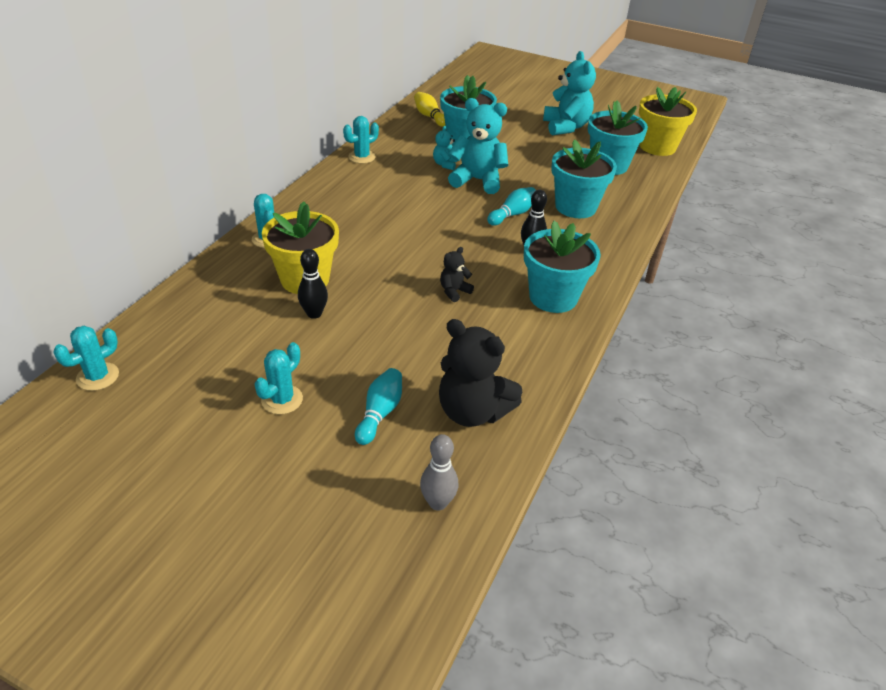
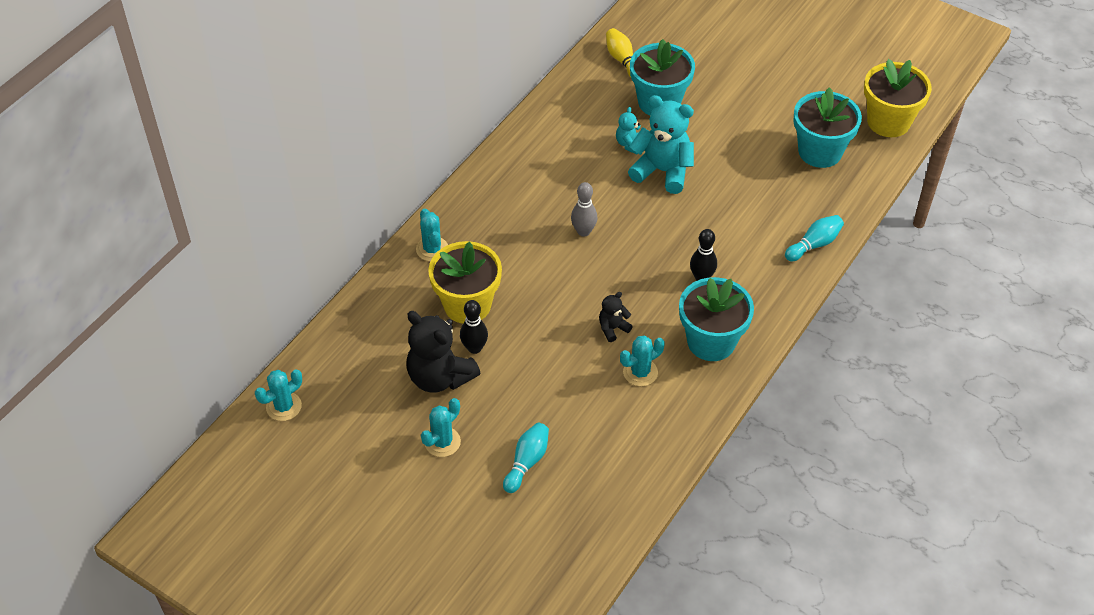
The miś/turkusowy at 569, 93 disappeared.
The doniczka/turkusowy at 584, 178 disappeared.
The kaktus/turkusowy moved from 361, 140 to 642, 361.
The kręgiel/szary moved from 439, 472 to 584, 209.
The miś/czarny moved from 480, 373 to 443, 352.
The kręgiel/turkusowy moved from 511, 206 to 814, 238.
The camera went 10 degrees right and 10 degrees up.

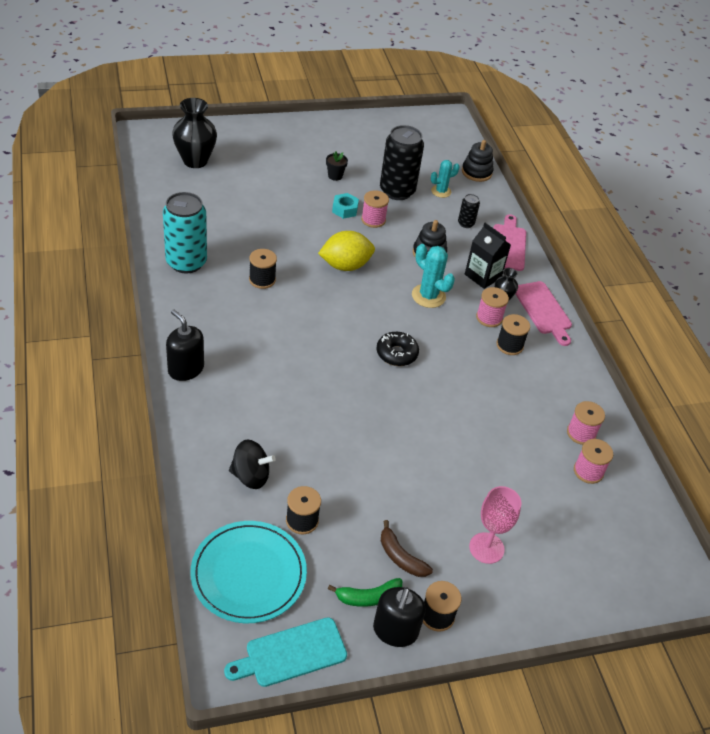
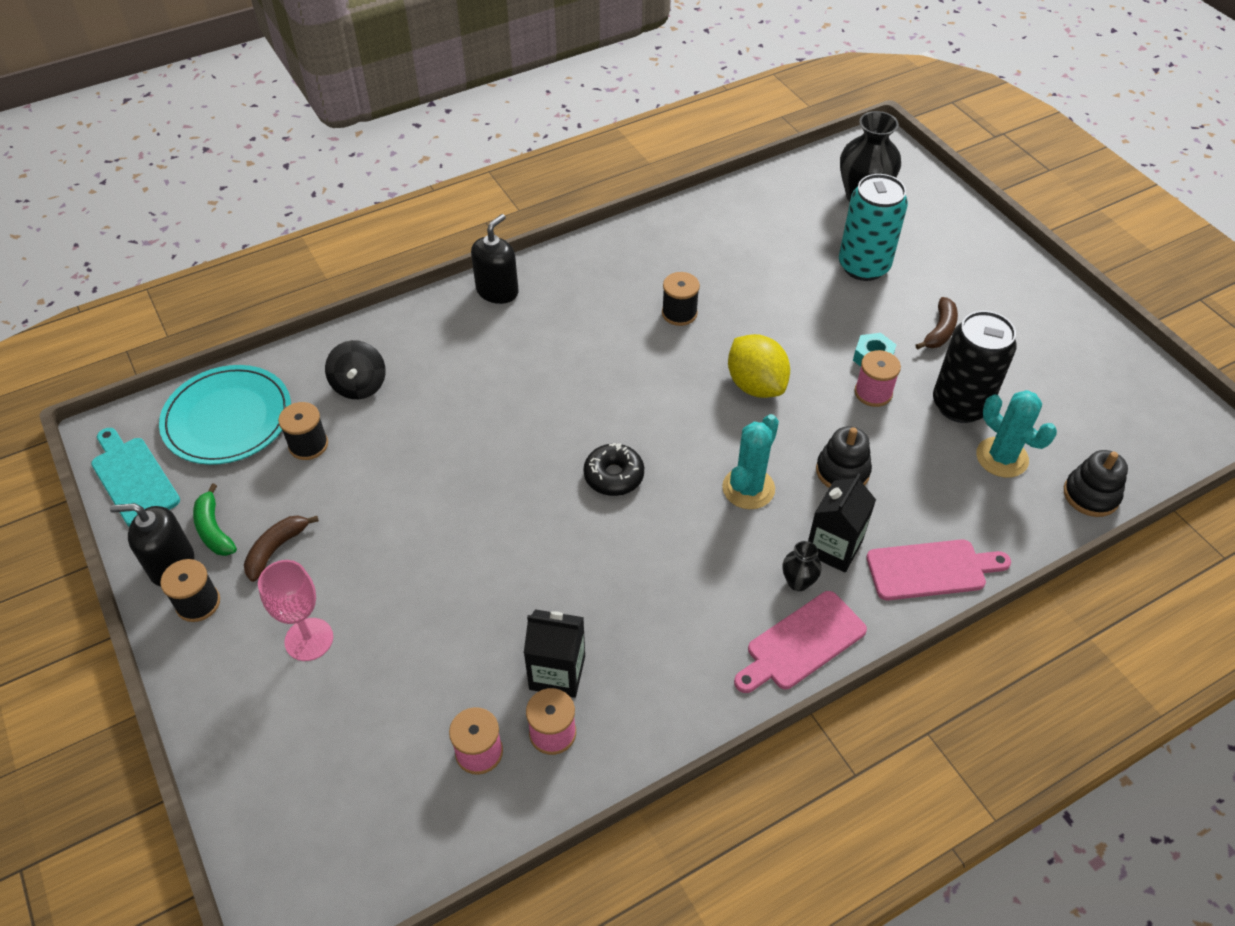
The puszka/czarny at 469, 211 disappeared.
The szpulka/różowy at 492, 307 disappeared.
The szpulka/czarny at 513, 334 disappeared.
The karton mleka/czarny at 554, 653 appeared.
The puszka/turkusowy moved from 185, 233 to 873, 227.
The doniczka/czarny at 337, 166 was replaced by the banan/brązowy at 937, 323.
The kaktus/turkusowy at 445, 179 changed to 1.52 times the size.
The camera went 80 degrees right and 5 degrees up.

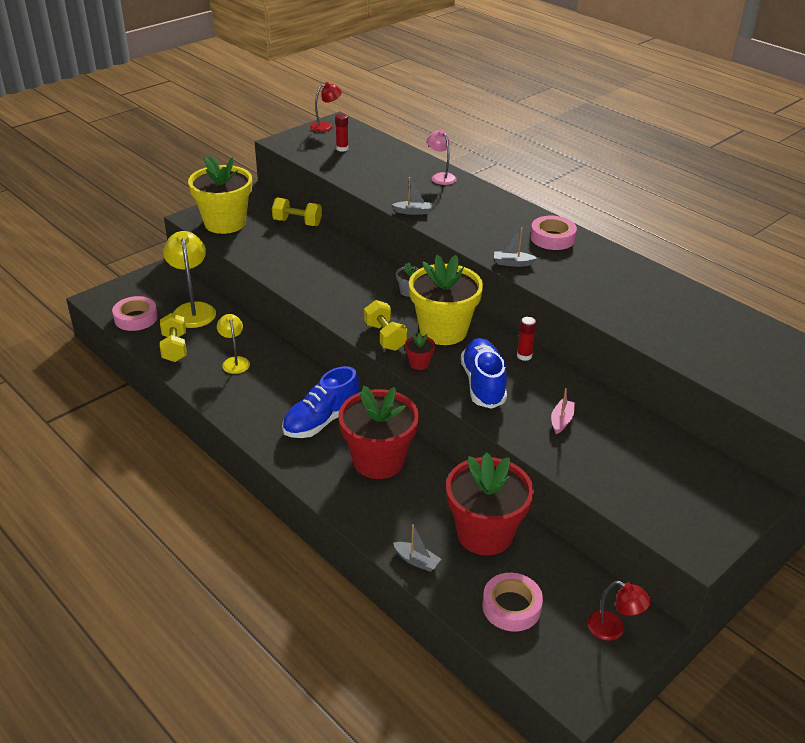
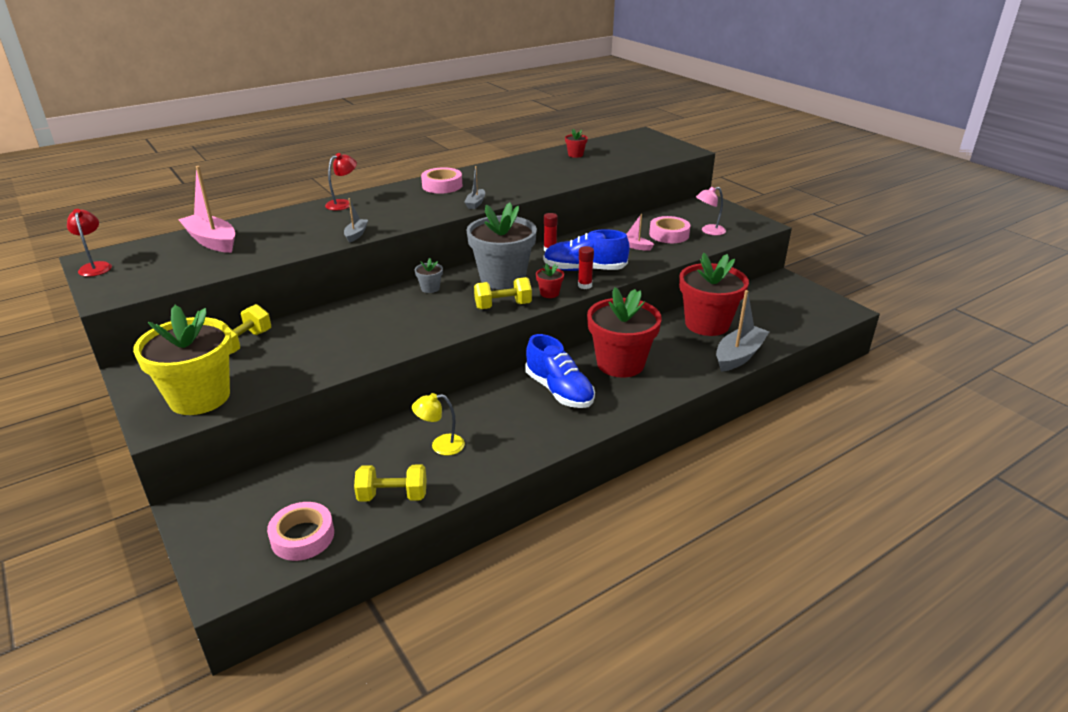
The lampka/żółty at 189, 279 disappeared.
The łódka/różowy at 206, 209 appeared.
The doniczka/czerwony at 576, 143 appeared.
The klej w sztyfcie/czerwony moved from 342, 133 to 586, 267.
The lampka/różowy moved from 442, 157 to 711, 211.
The taśma klejąca/różowy moved from 512, 602 to 669, 229.
The lampka/czerwony moved from 619, 611 to 341, 181.
The doniczka/żółty at 446, 300 became the doniczka/szary at 501, 245.
The łódka/szary at 417, 548 changed to 1.94 times the size.
The camera went 80 degrees left and 5 degrees down.

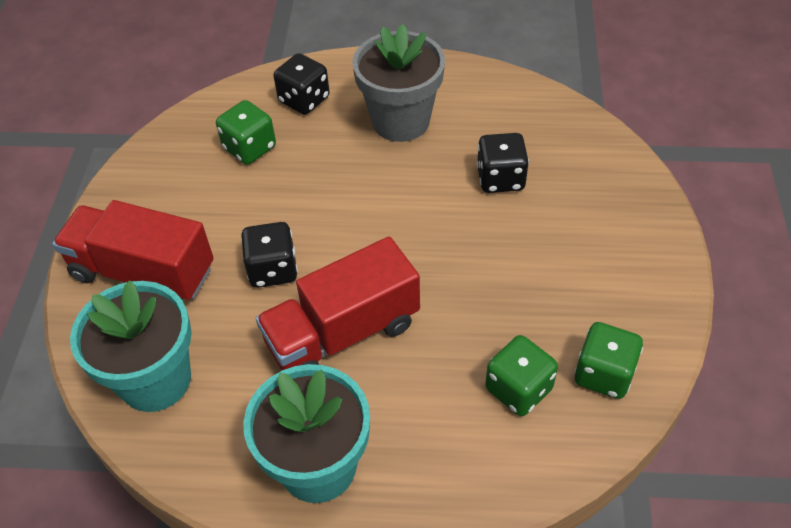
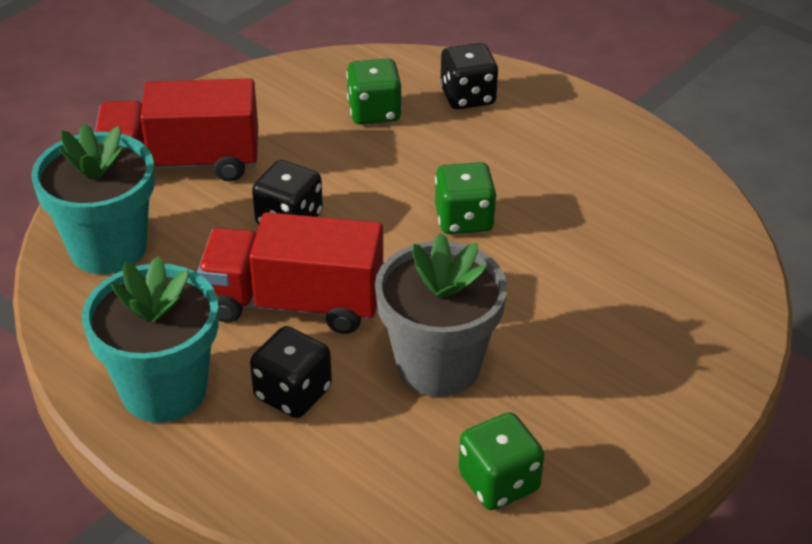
The doniczka/szary moved from 398, 83 to 441, 315.
The kostka do gry/czarny moved from 503, 163 to 291, 372.
The kostka do gry/zielony moved from 521, 375 to 466, 198.
The ciężarówka/czerwony at 133, 250 turned 60 degrees counterclockwise.
The camera went 35 degrees right and 10 degrees down.

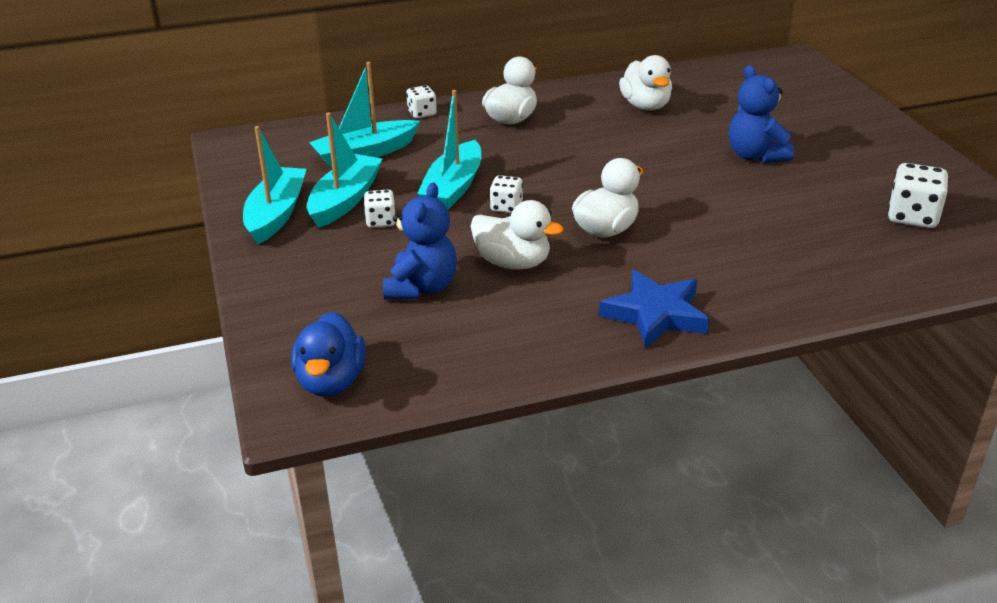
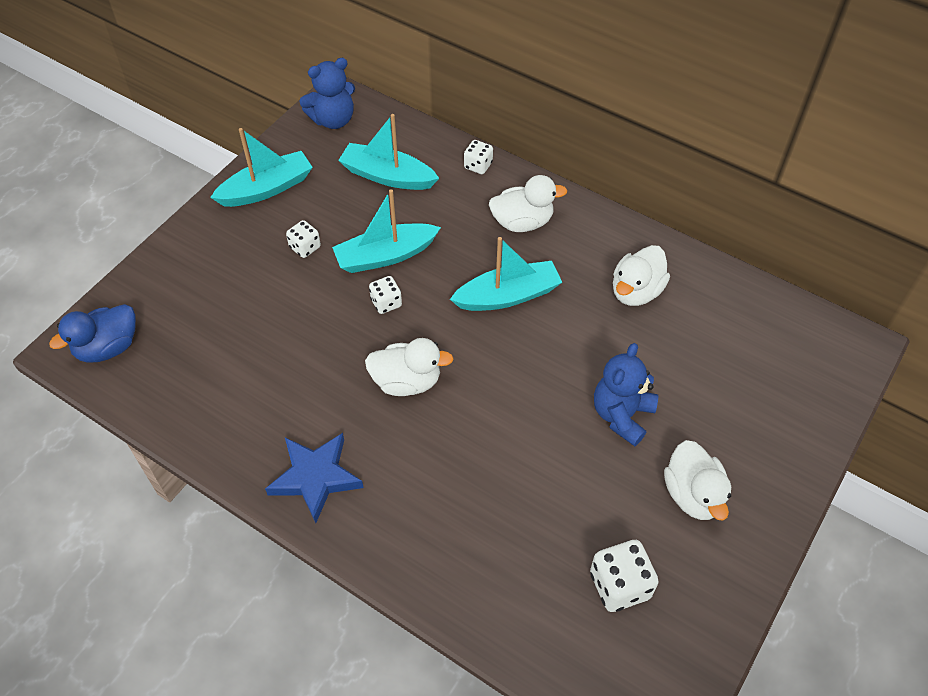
The łódka/turkusowy moved from 345, 170 to 506, 274.
The miś/niebieski moved from 420, 241 to 327, 93.
The kaczka/biały moved from 517, 235 to 697, 480.
The camera went 50 degrees right and 20 degrees up.

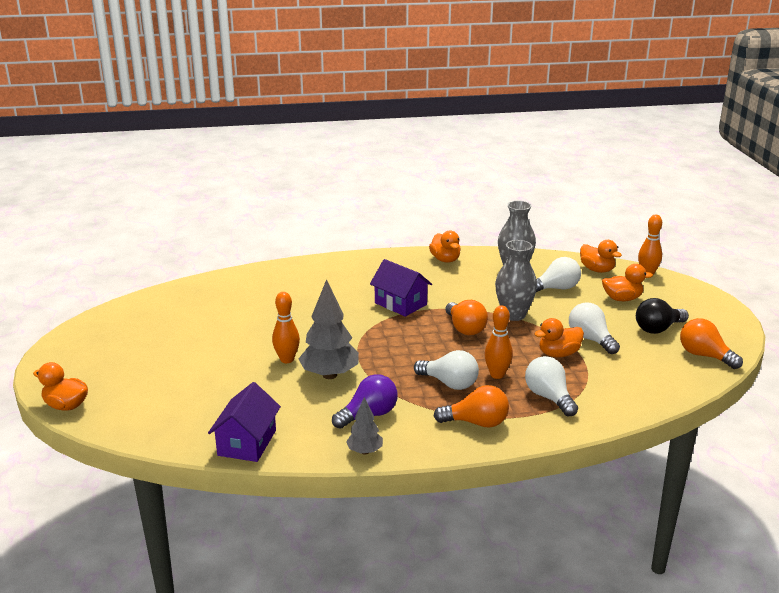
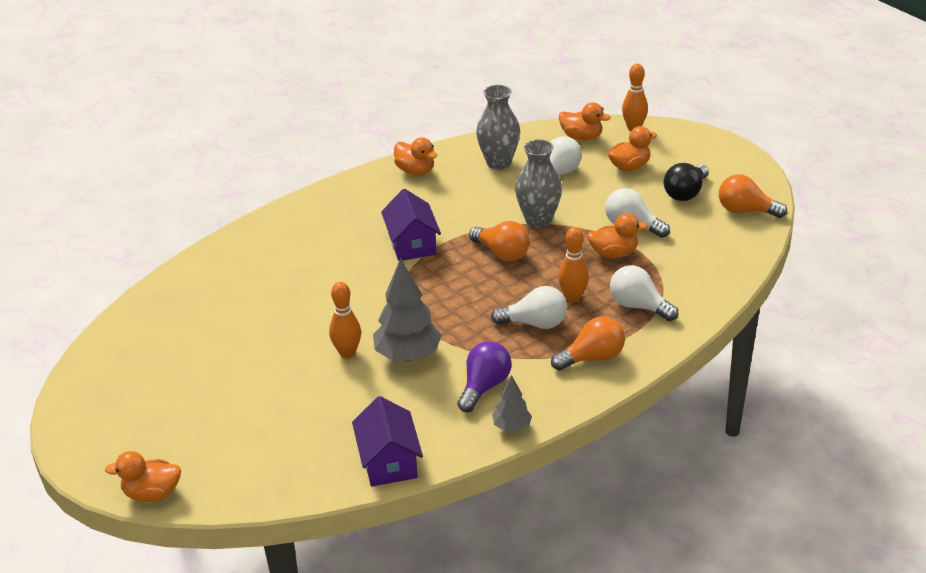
The domek/fioletowy at 401, 288 turned 60 degrees clockwise.
The kaczka/pomarańczowy at 559, 338 turned 135 degrees counterclockwise.
The camera went 25 degrees left and 10 degrees up.

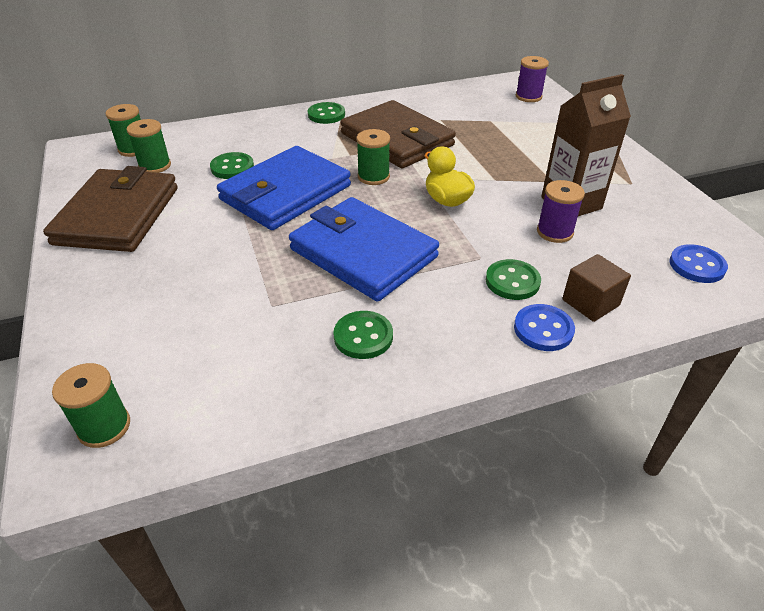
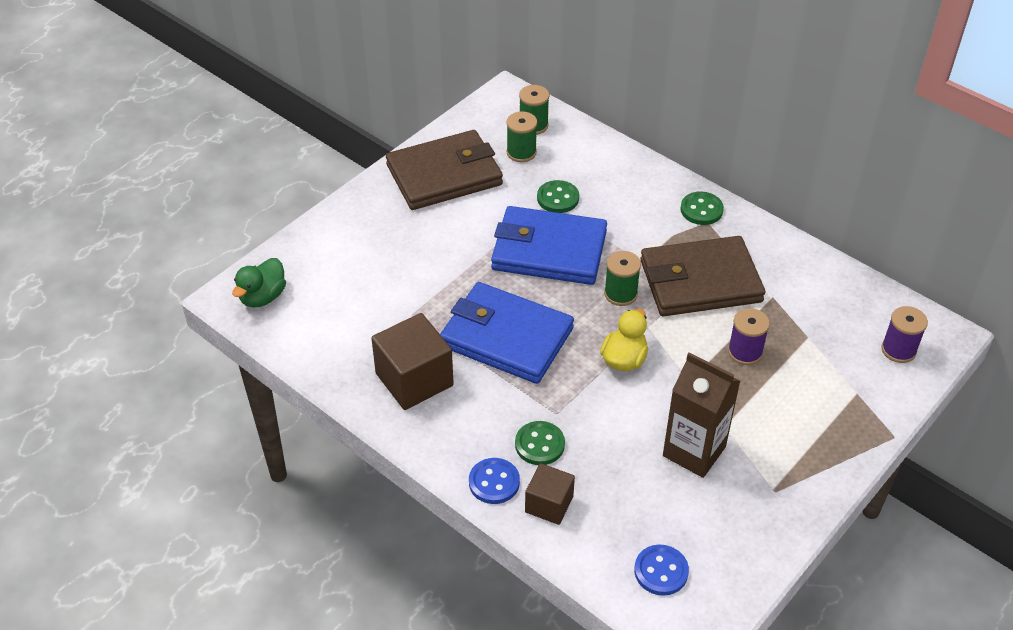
The szpulka/fioletowy moved from 561, 211 to 749, 336.
The szpulka/zielony at 91, 405 was replaced by the kaczka/zielony at 259, 282.
The guzik/zielony at 363, 335 was replaced by the sześcian/brązowy at 412, 361.
The portfel/niebieski at 364, 249 turned 75 degrees counterclockwise.
The portfel/brązowy at 398, 134 turned 60 degrees clockwise.
The camera went 60 degrees right and 5 degrees up.

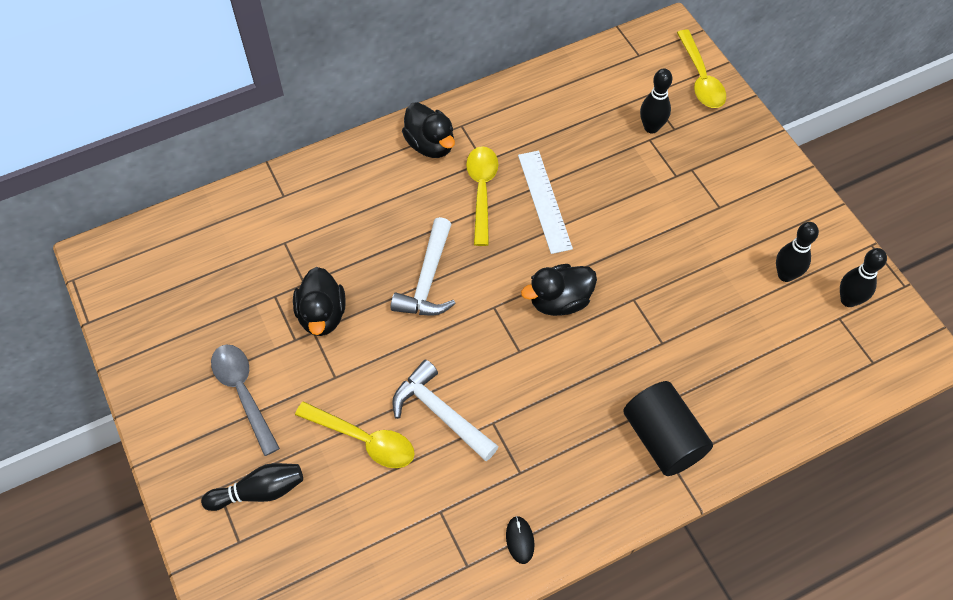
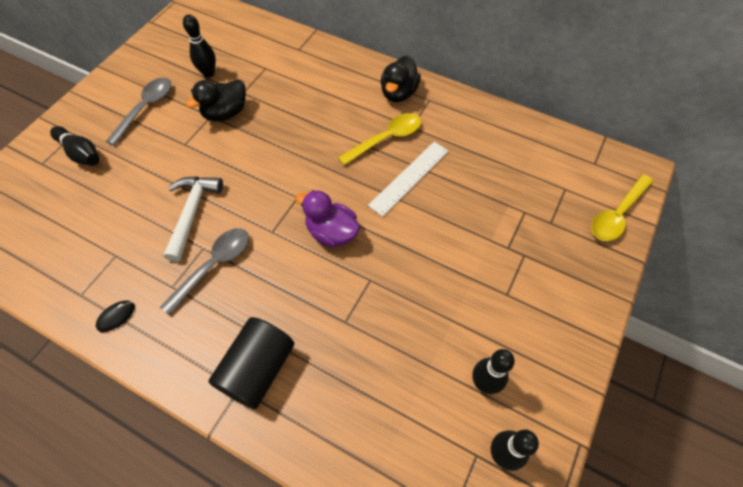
The łyżka/żółty at 355, 434 disappeared.
The młotek/biały at 423, 266 disappeared.
The łyżka/szary at 204, 271 appeared.
The kręgiel/czarny moved from 656, 101 to 199, 46.
The kaczka/czarny at 559, 290 became the kaczka/fioletowy at 327, 219.
The camera went 55 degrees right and 0 degrees up.

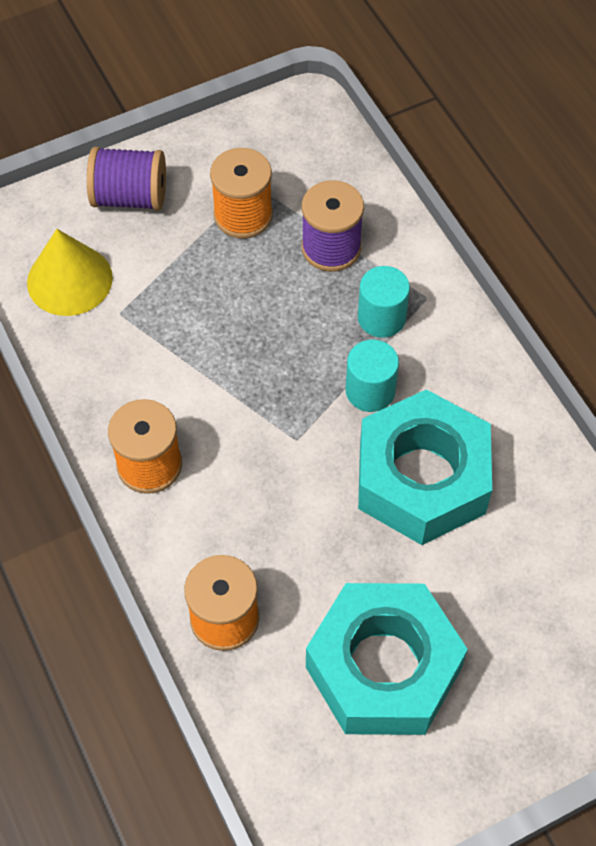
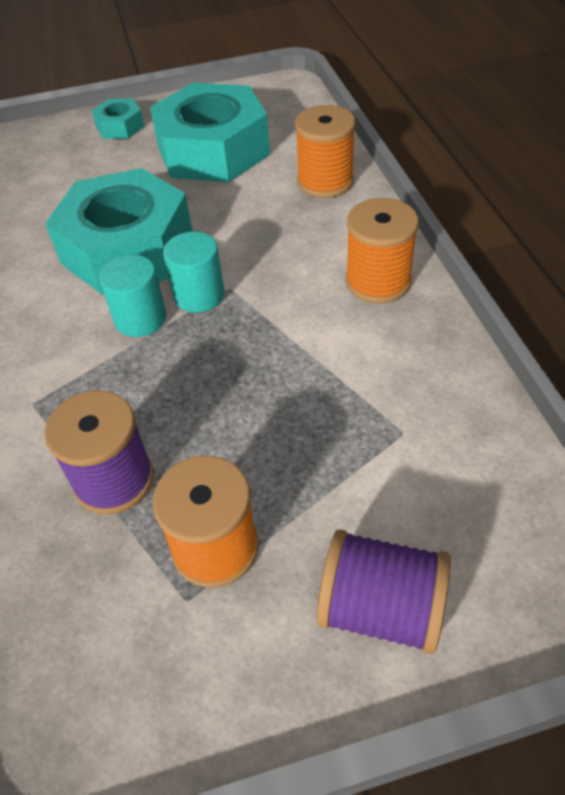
The stożek/żółty at 70, 272 disappeared.
The nakrętka/turkusowy at 118, 119 appeared.
The walec/turkusowy moved from 384, 302 to 194, 272.
The camera went 165 degrees left and 10 degrees down.

